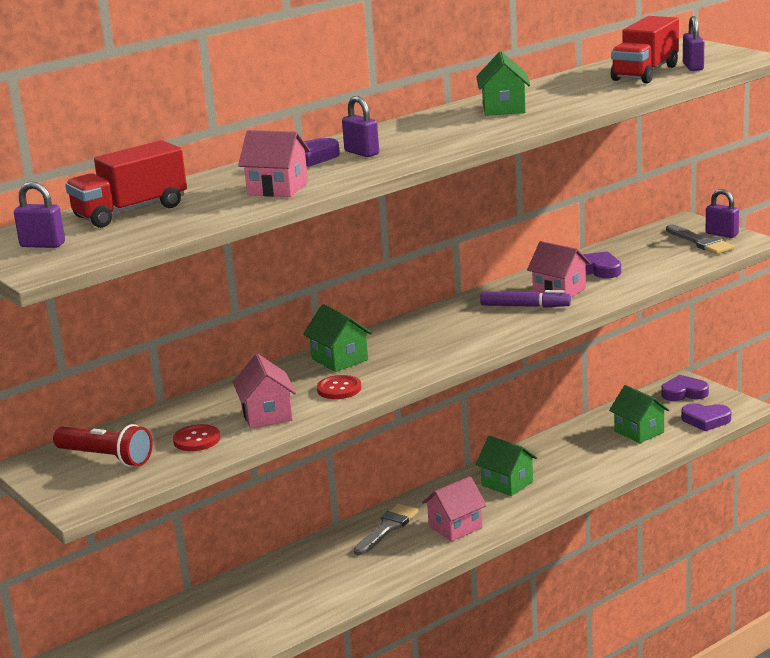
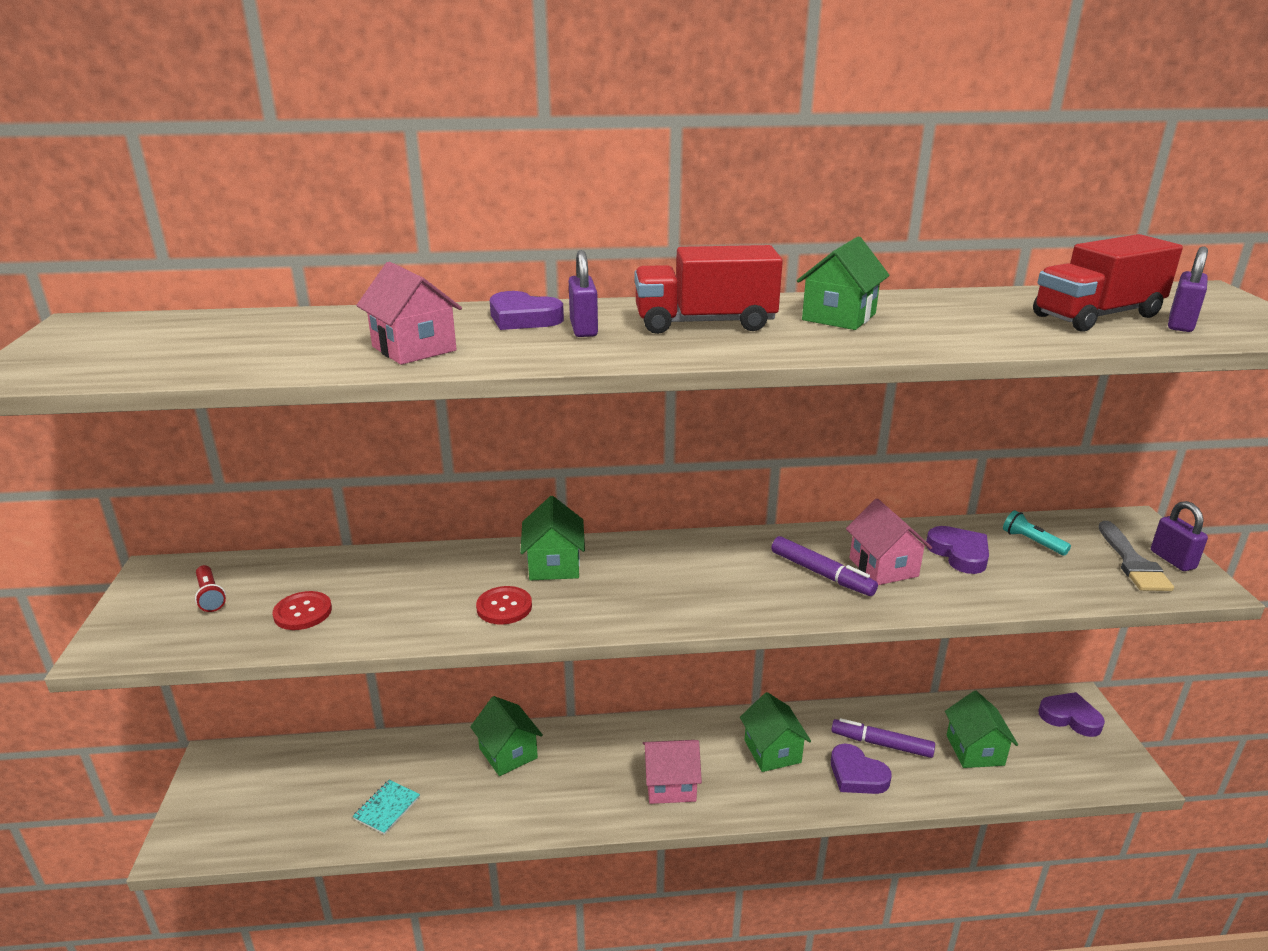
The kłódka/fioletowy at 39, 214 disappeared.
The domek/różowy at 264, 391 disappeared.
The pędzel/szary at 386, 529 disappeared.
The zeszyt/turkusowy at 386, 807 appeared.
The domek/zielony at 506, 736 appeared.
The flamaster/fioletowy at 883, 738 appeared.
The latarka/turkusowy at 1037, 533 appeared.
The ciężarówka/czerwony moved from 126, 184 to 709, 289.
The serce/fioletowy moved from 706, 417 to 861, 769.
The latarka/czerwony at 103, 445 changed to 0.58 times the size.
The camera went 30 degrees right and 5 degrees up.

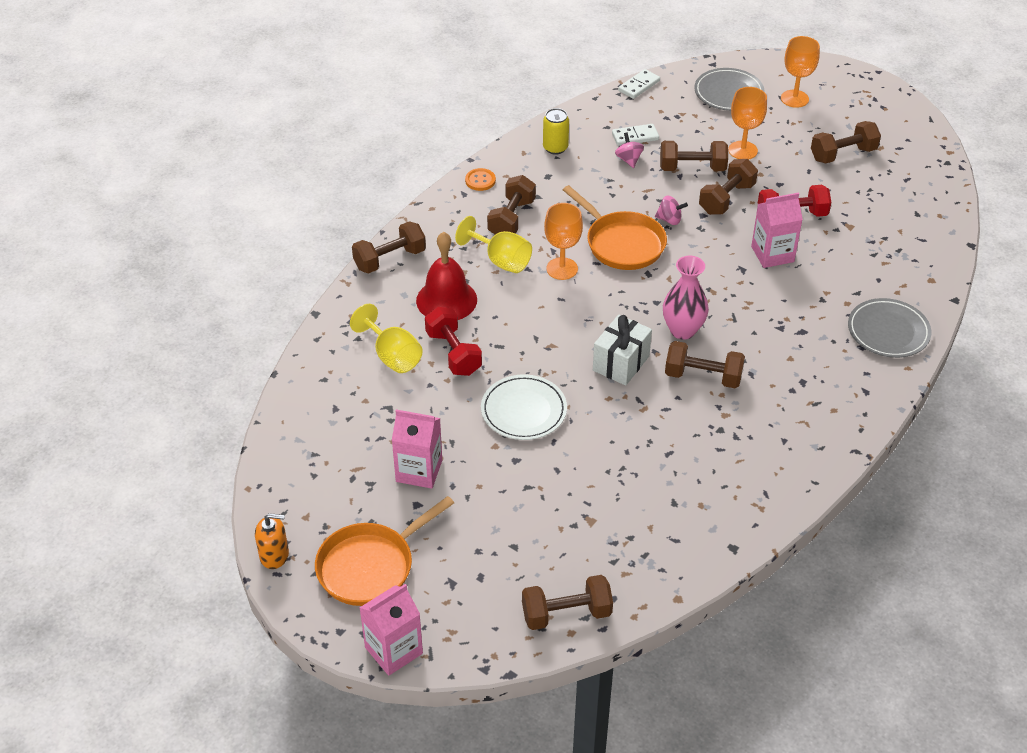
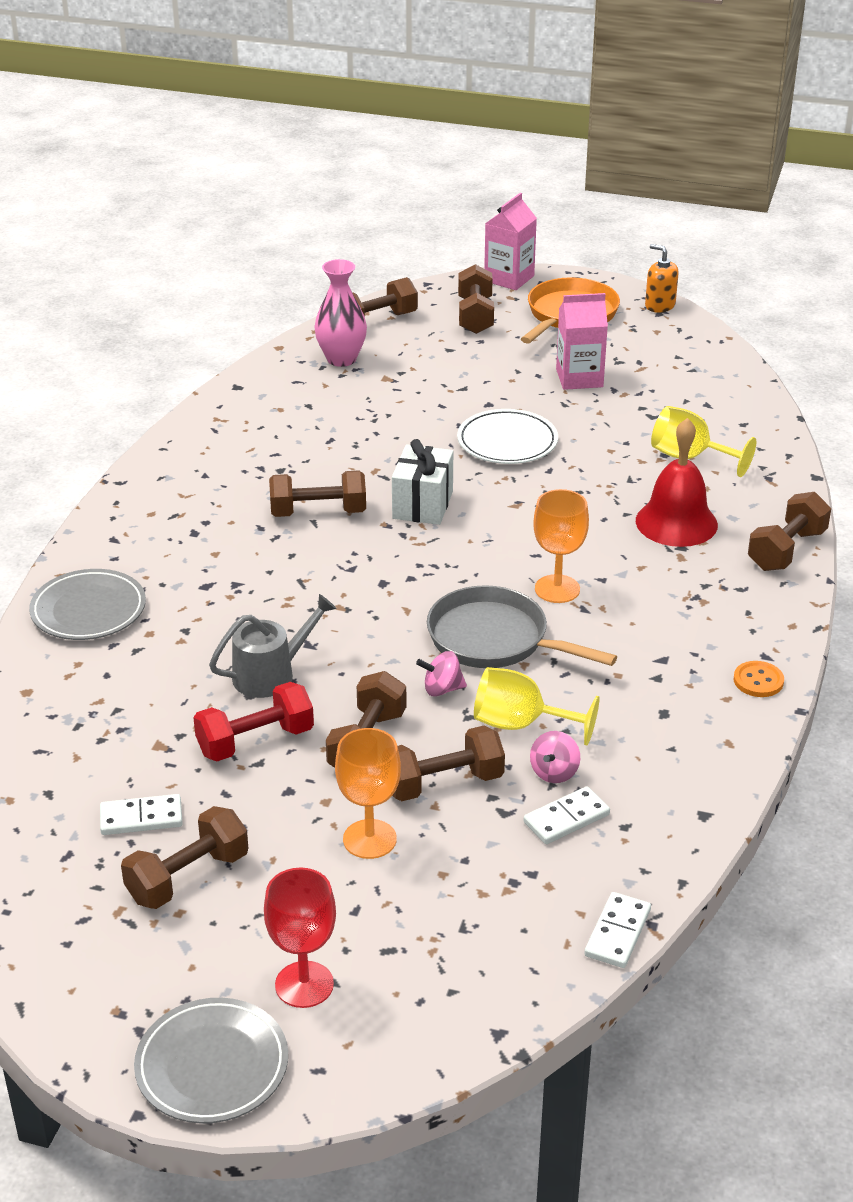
The hantel/czerwony at 453, 341 disappeared.
The puszka/żółty at 556, 131 disappeared.
The kostka domina/biały at 141, 814 appeared.
The kielich/żółty moved from 493, 244 to 537, 706.
The hantel/brązowy moved from 511, 204 to 476, 299.
The wazon/różowy moved from 686, 298 to 340, 313.
The talerz/szary moved from 729, 89 to 211, 1061.
The karton mleka/różowy at 777, 230 was replaced by the konewka/szary at 273, 646.
The patelnia/pomarańczowy at 615, 227 became the patelnia/szary at 522, 626.
The kielich/pomarańczowy at 800, 72 became the kielich/czerwony at 300, 937.
The dozownik mydła/pomarańczowy at 272, 541 turned 60 degrees clockwise.
The bączek/różowy at 629, 150 turned 60 degrees clockwise.
The camera went 160 degrees right and 10 degrees down.

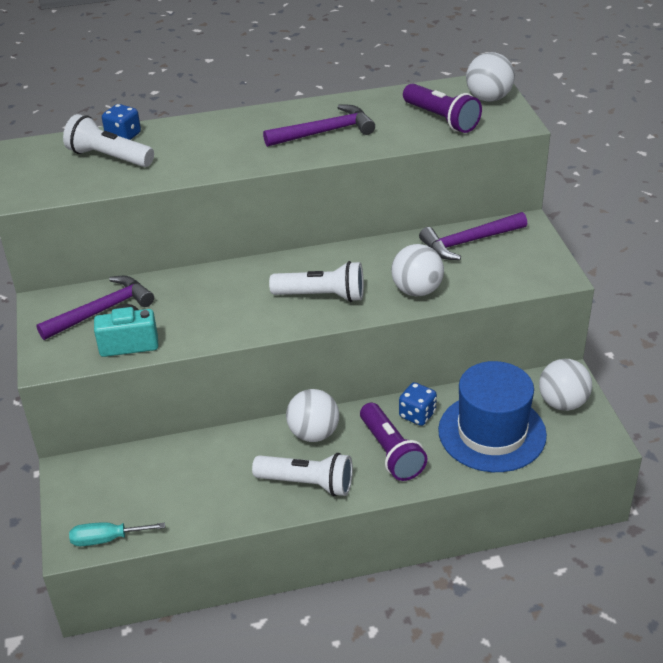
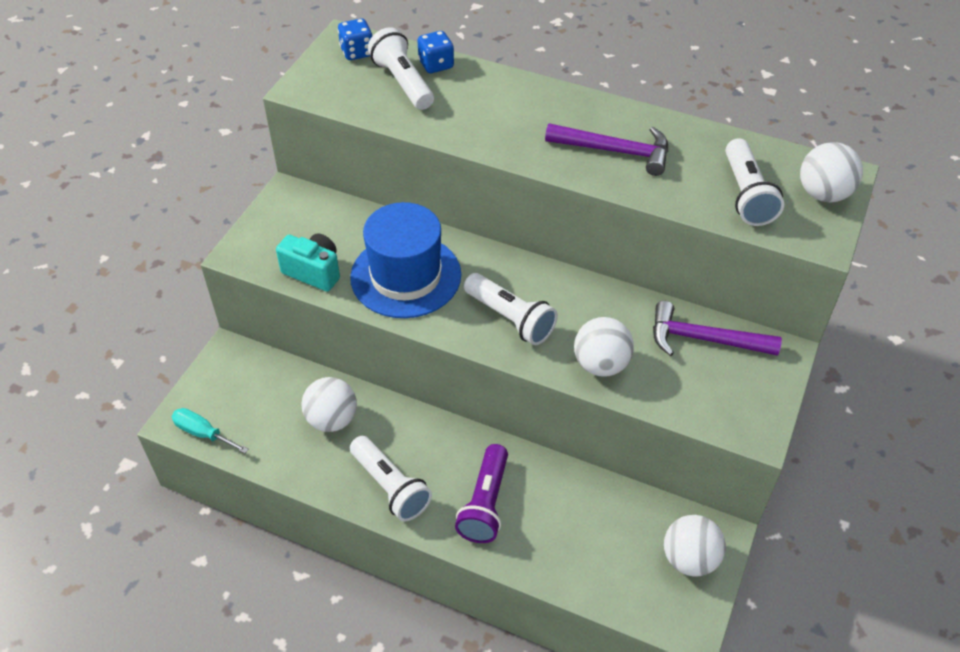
The młotek/fioletowy at 95, 308 disappeared.
The piłka/biały moved from 312, 415 to 329, 404.
The kostka do gry/niebieski moved from 418, 404 to 355, 39.
The kapelusz/niebieski moved from 492, 416 to 405, 260.
The latarka/fioletowy at 442, 108 became the latarka/biały at 754, 182.
The camera went 35 degrees right and 10 degrees up.

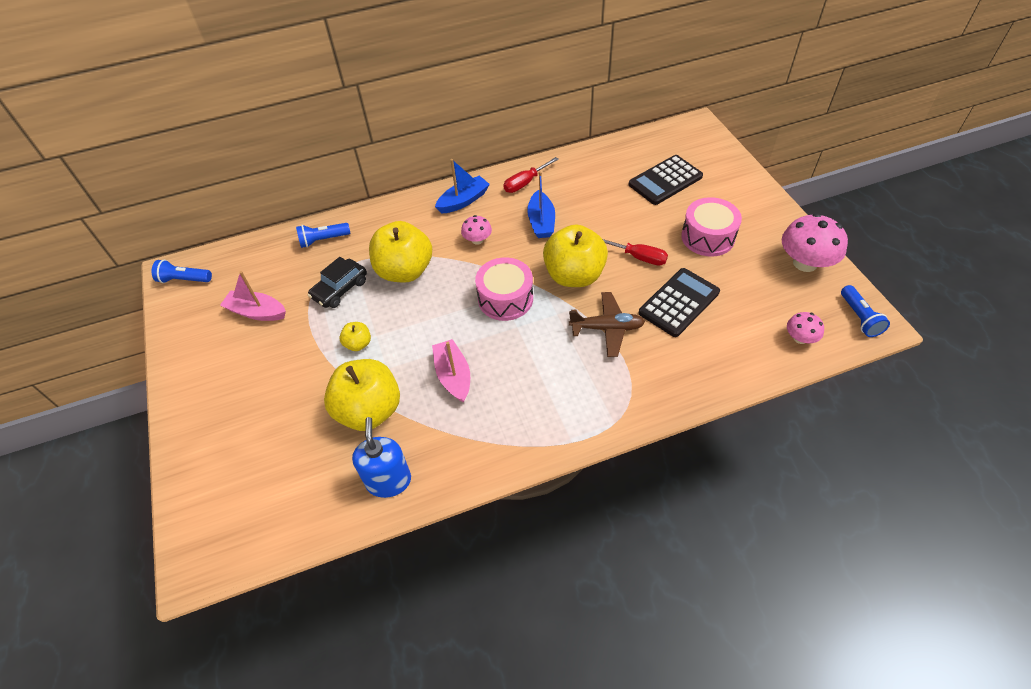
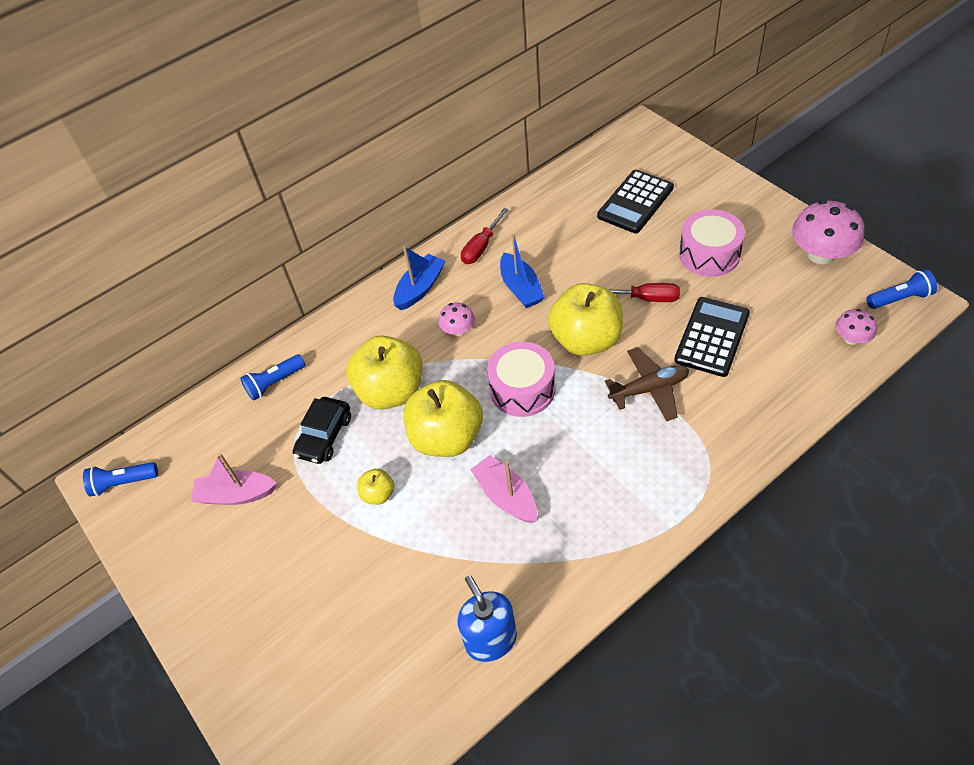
The jabłko/żółty moved from 362, 395 to 443, 418.
The latarka/niebieski at 865, 311 turned 75 degrees counterclockwise.
The camera went 15 degrees left and 0 degrees up.

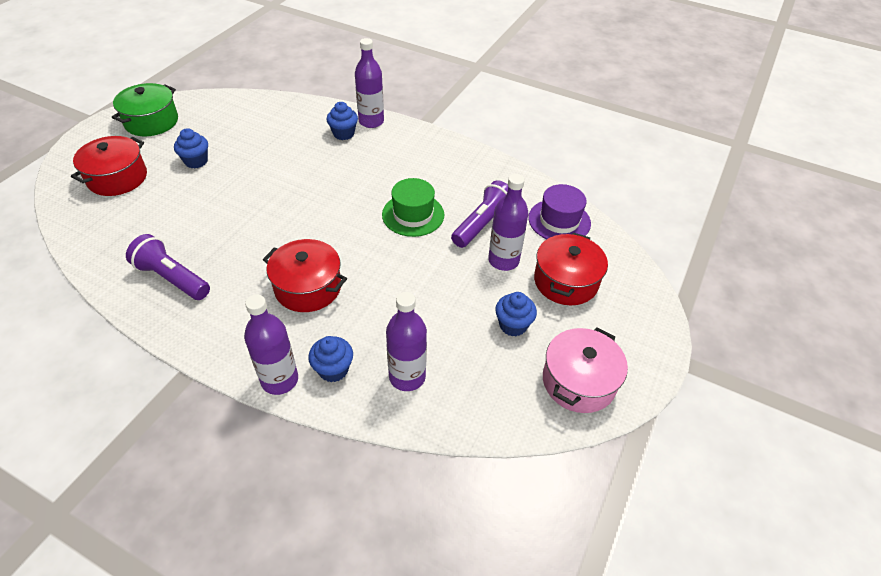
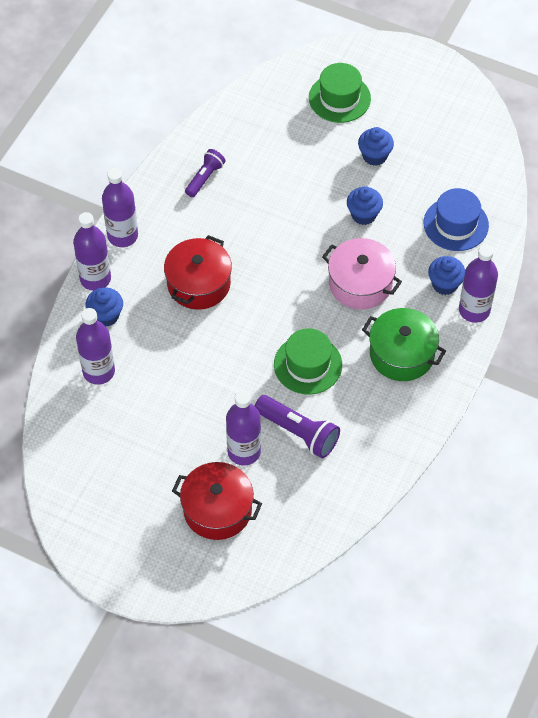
The kapelusz/fioletowy at 559, 211 disappeared.
The butelka/fioletowy at 120, 207 appeared.
The kapelusz/niebieski at 456, 219 appeared.
The garnek/zielony moved from 145, 109 to 404, 344.
The muffinka/niebieski moved from 516, 314 to 365, 205.
The garnek/różowy moved from 585, 370 to 362, 274.
The garnek/czerwony at 109, 166 was replaced by the kapelusz/zielony at 340, 93.
The latarka/fioletowy at 168, 267 changed to 0.64 times the size.
The camera went 90 degrees right and 10 degrees up.

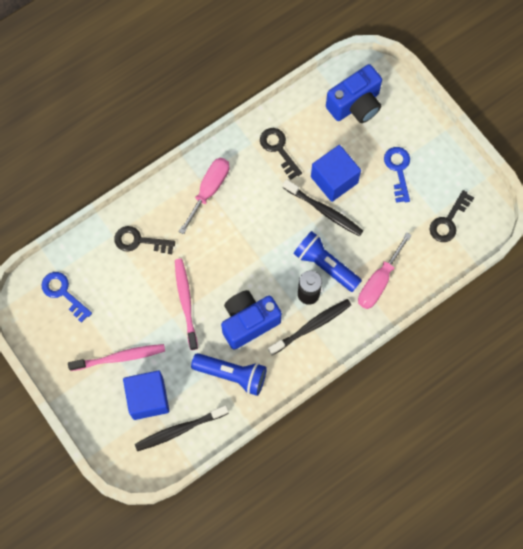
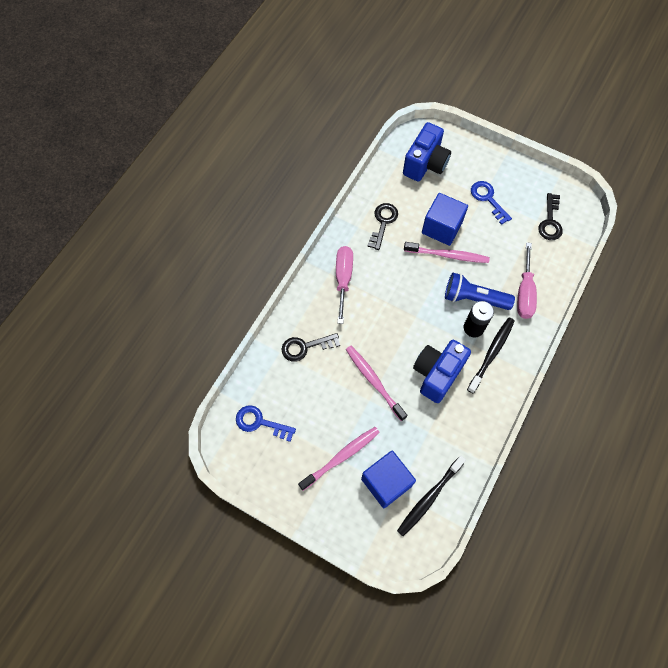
The latarka/niebieski at 229, 374 disappeared.
The szczoteczka do zębów/czarny at 323, 207 became the szczoteczka do zębów/różowy at 447, 252.
The klucz/czarny at 281, 154 turned 75 degrees clockwise.
The camera went 25 degrees left and 5 degrees down.

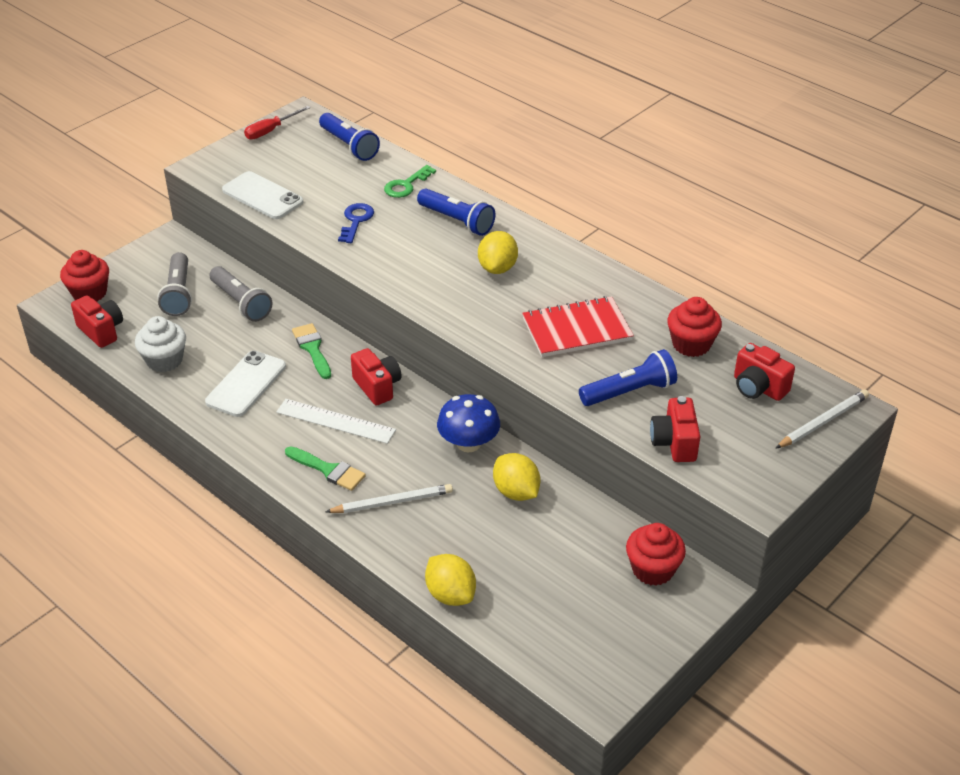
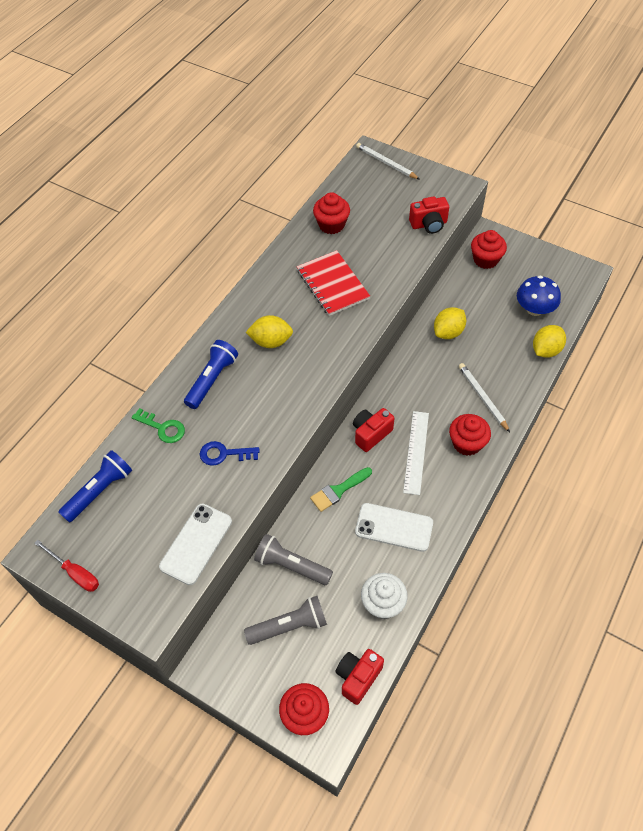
The latarka/niebieski at 628, 377 disappeared.
The aparat fotograficzny/czerwony at 764, 372 disappeared.
The grzyb/niebieski moved from 468, 423 to 539, 296.
The pędzel/zielony at 325, 468 was replaced by the muffinka/czerwony at 470, 435.
The latarka/szary at 241, 294 turned 105 degrees counterclockwise.
The camera went 100 degrees left and 15 degrees up.

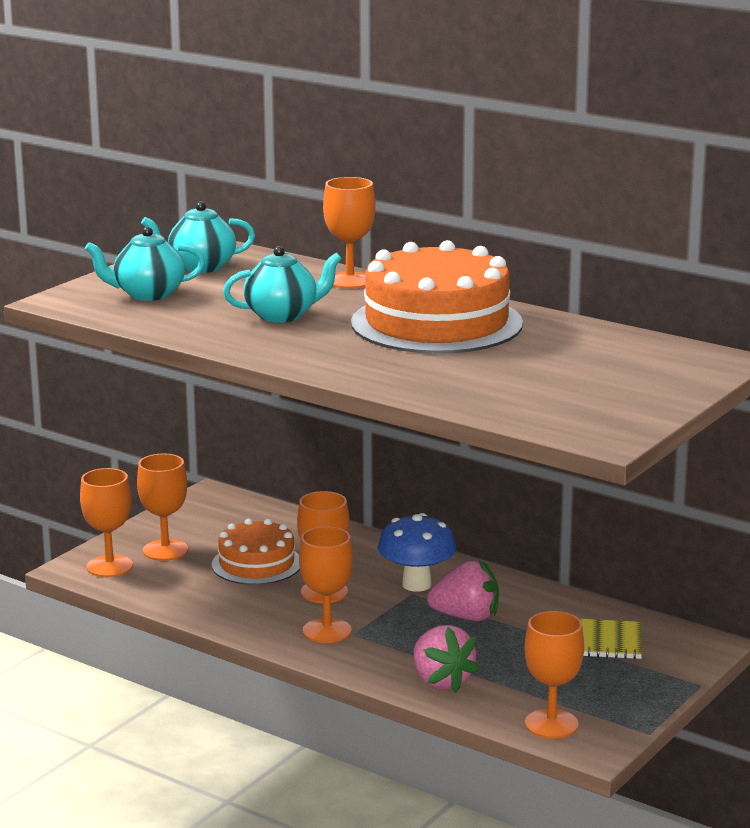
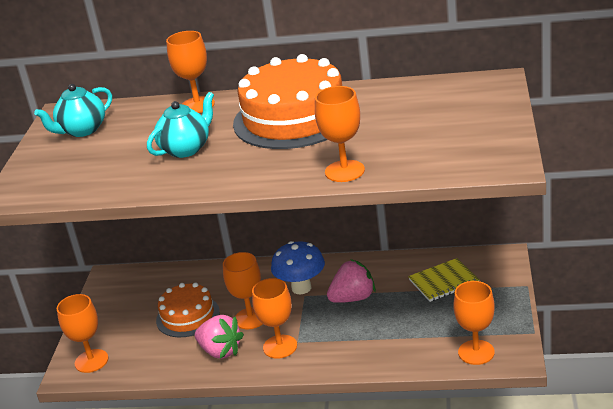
The imbryk/turkusowy at 145, 264 disappeared.
The kielich/pomarańczowy moved from 162, 507 to 340, 134.
The truskawka/różowy moved from 446, 659 to 219, 337.
The camera went 25 degrees left and 10 degrees up.

